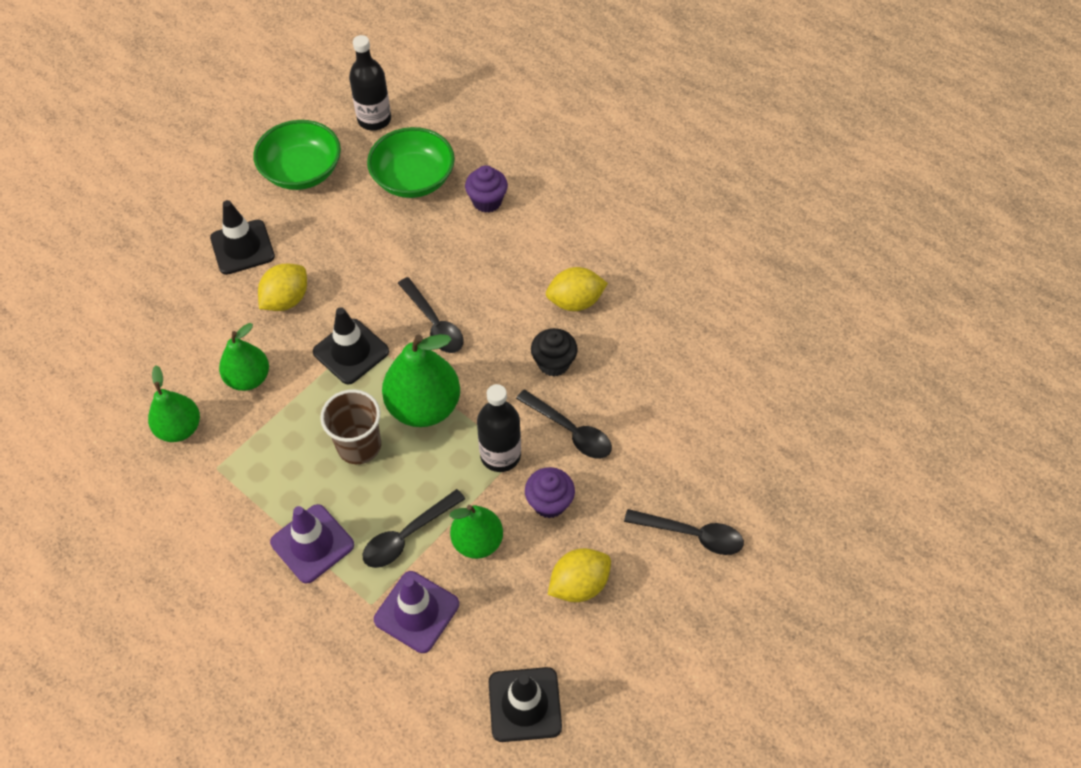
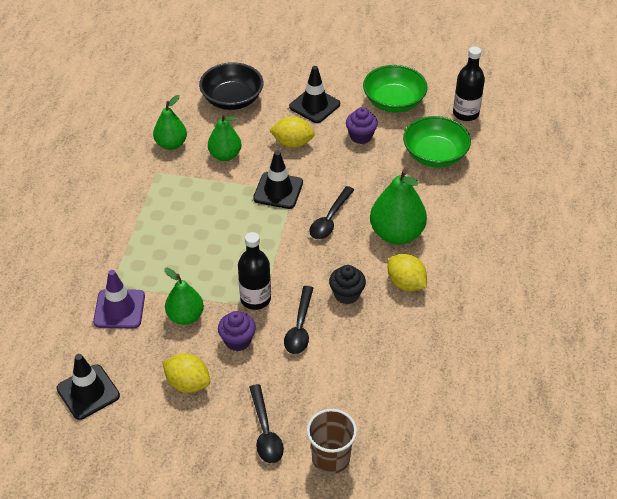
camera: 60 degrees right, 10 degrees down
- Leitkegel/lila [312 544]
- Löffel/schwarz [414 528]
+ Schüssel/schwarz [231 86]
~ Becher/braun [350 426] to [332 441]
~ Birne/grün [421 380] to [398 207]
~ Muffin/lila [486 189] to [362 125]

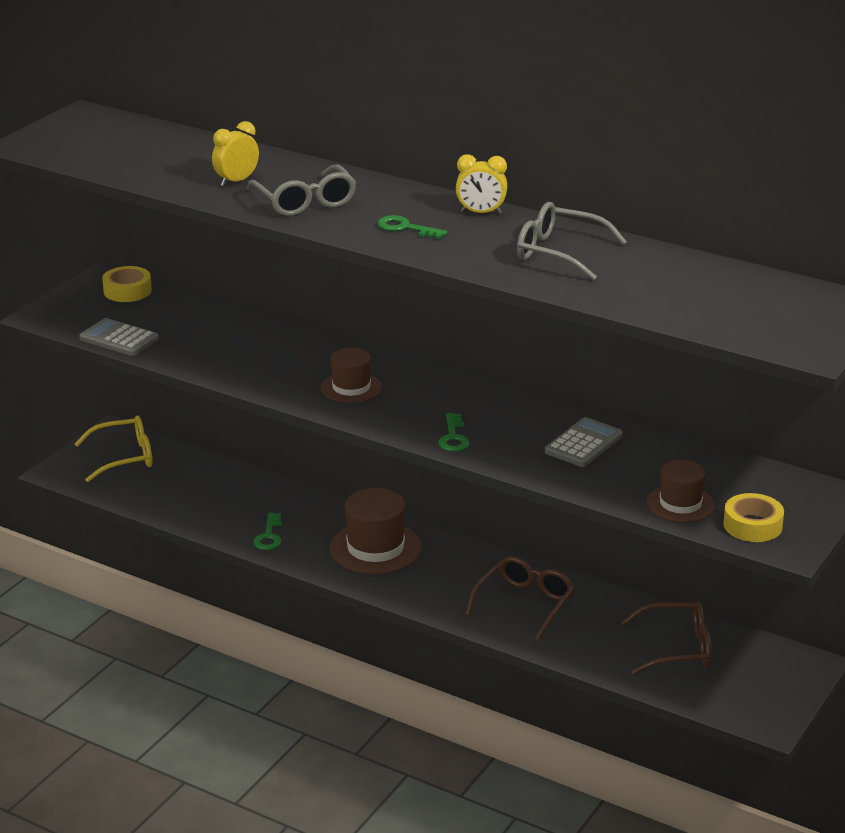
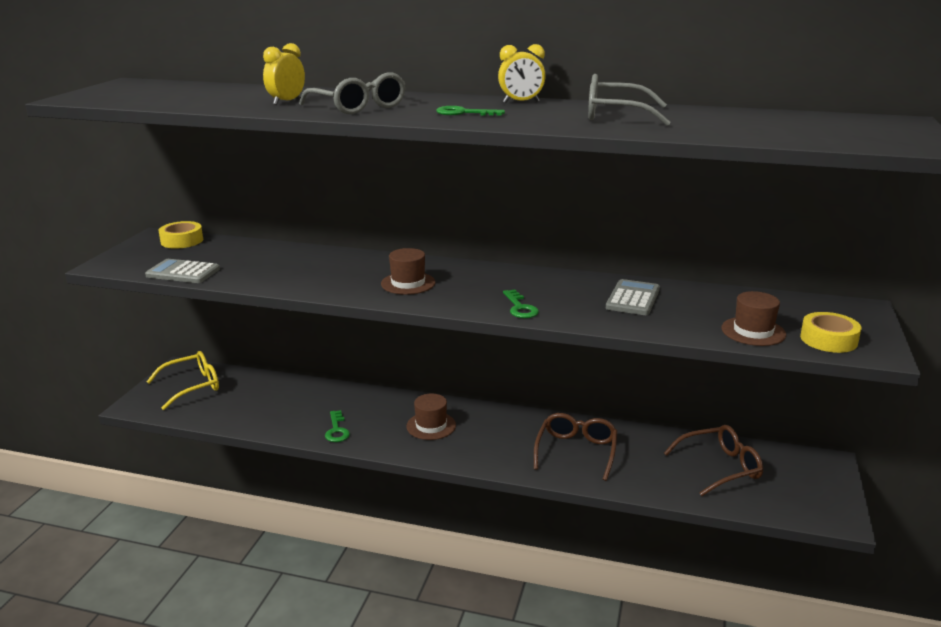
camera: 15 degrees left, 5 degrees down
~ Hut/braun [376 531] = [431 417] x0.63

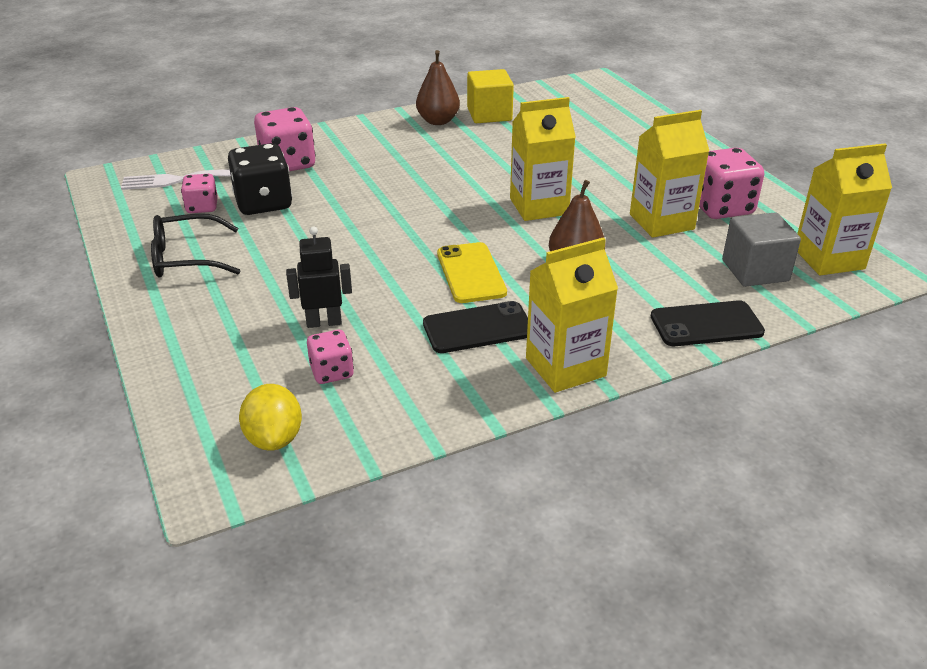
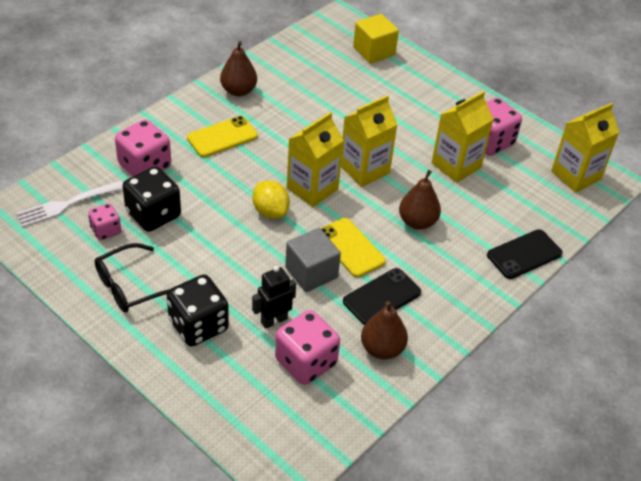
camera: 25 degrees left, 10 degrees up
+ Spielwürfel/schwarz [198 310]
+ Handy/gelb [222 136]
+ Birne/braun [384 330]
~ Zitrone/gelb [270 417] to [271 200]
~ Kubus/gelb [490 96] to [376 39]
~ Getränkekarton/gelb [572 315] to [315 159]
~ Kubus/grau [761 249] to [313 260]
~ Spielwürfel/rosa [330 357] = [307 347] x1.75

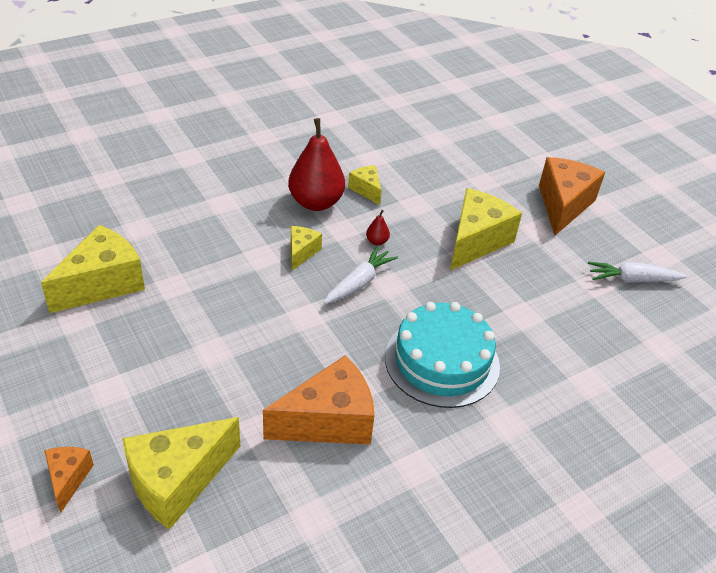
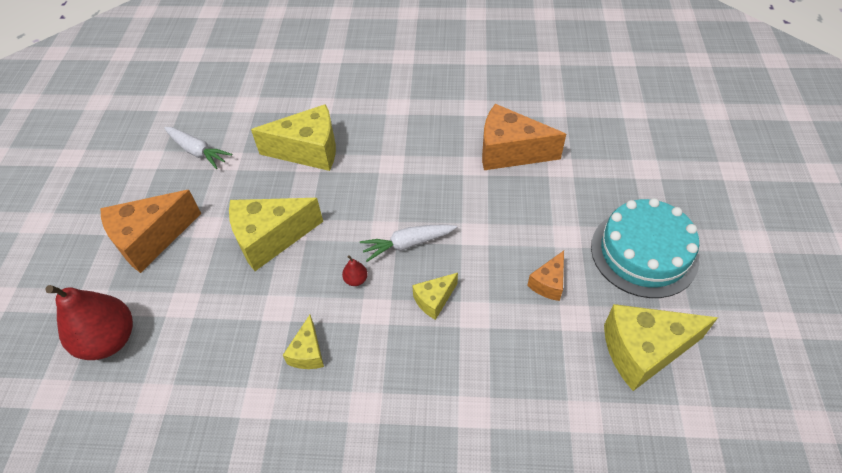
camera: 140 degrees left, 10 degrees up
~ Käse/orange [69 480] to [545 276]
~ Käse/gelb [181 473] to [293 137]
~ Birne/rot [316 164] to [89 322]
~ Kuchen/türkis [442 355] to [645 248]

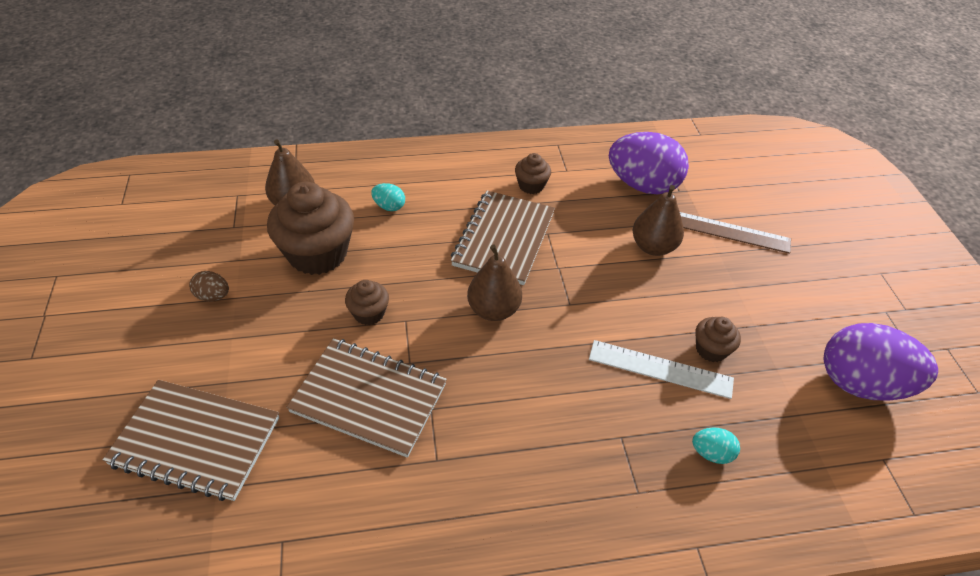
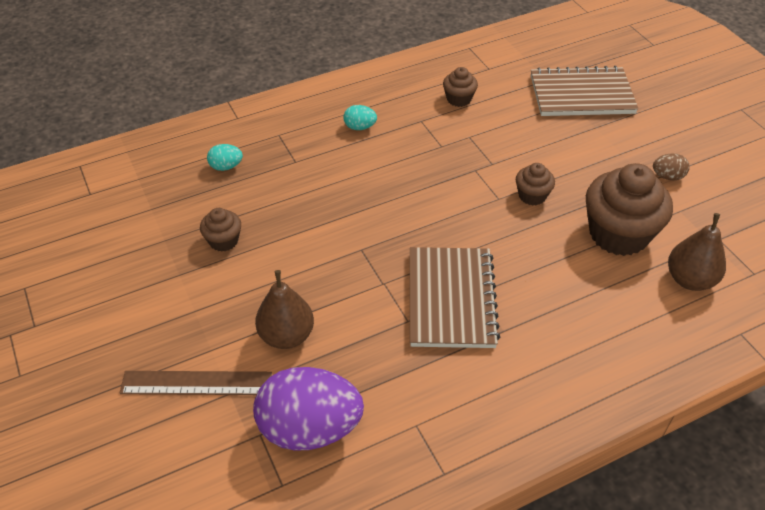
camera: 165 degrees right, 0 degrees up
- Notizbuch/braun [366 398]
- Birne/braun [494 283]
- Lineal/weiß [661 369]
- Ei/lila [881 362]
~ Ei/türkis [388 197] to [360 117]
~ Muffin/braun [533 173] to [460 87]

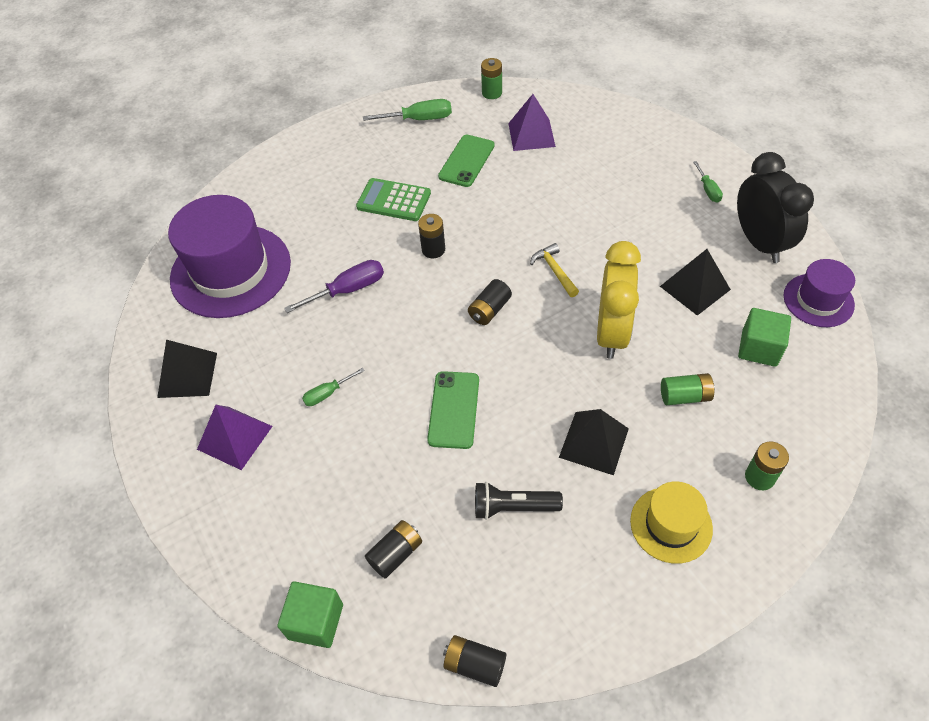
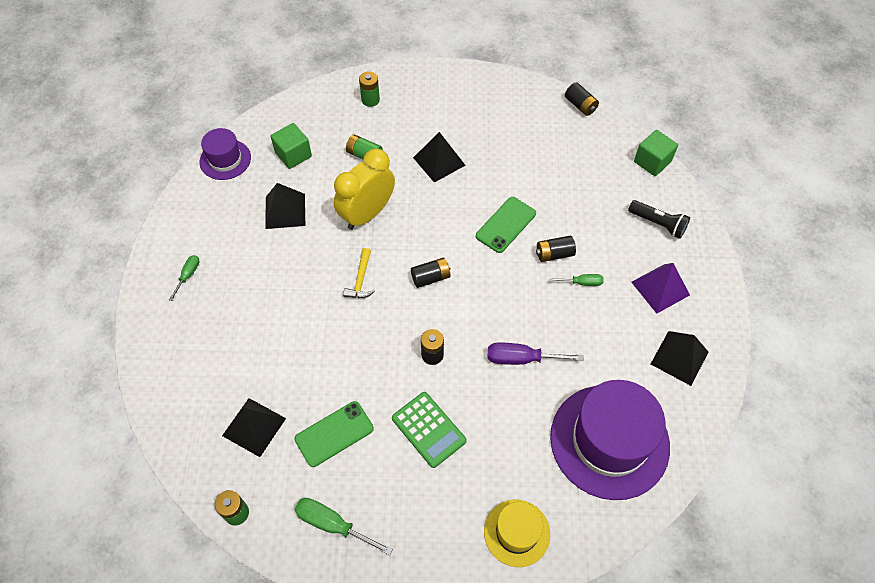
camera: 150 degrees left, 5 degrees up
- Wecker/schwarz [775 207]
~ Batterie/schwarz [393 549] to [556 249]
~ Taschenlampe/schwarz [519 501] to [659 219]
~ Hut/gelb [671 522] to [517 533]
~ Pyramide/lila [532 122] to Pyramide/schwarz [254 427]

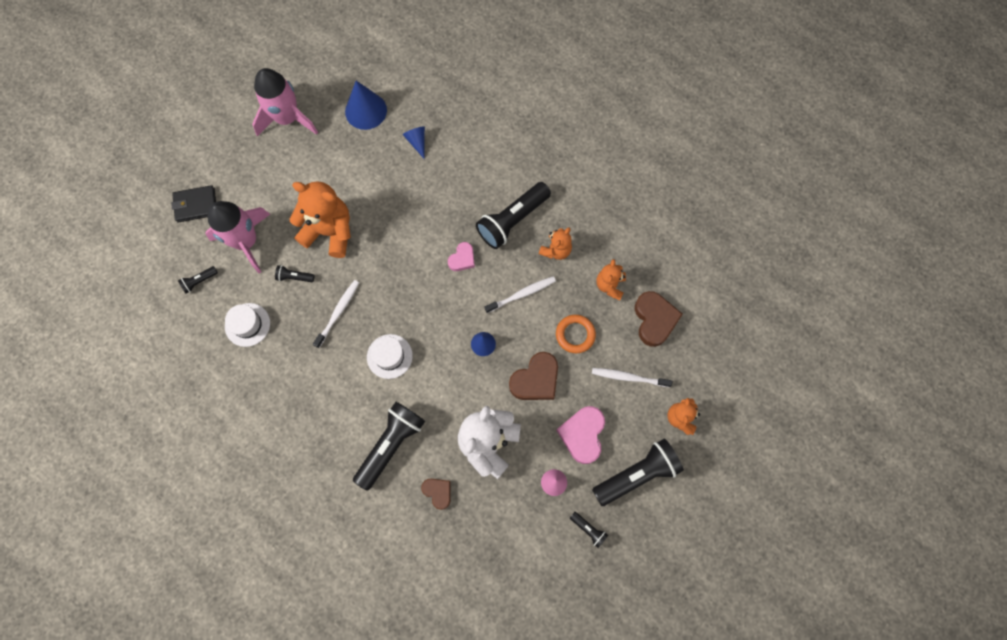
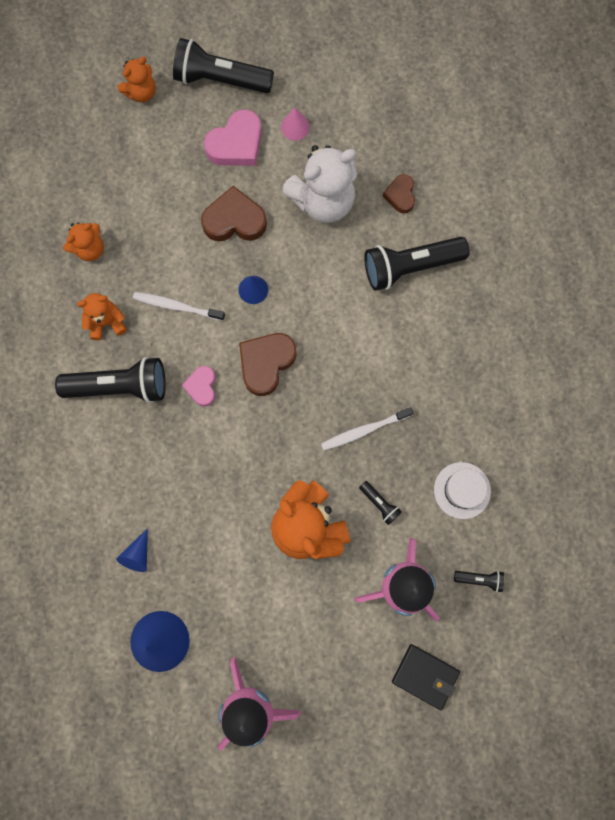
camera: 140 degrees left, 5 degrees up
- Hut/weiß [390 356]
- Ring/orange [576 334]
- Taschenlampe/schwarz [589 530]
- Zahnbürste/weiß [632 377]
~ Herz/braun [659 319] to [267 364]
~ Herz/rosa [461 256] = [198 386] 75 degrees counterclockwise

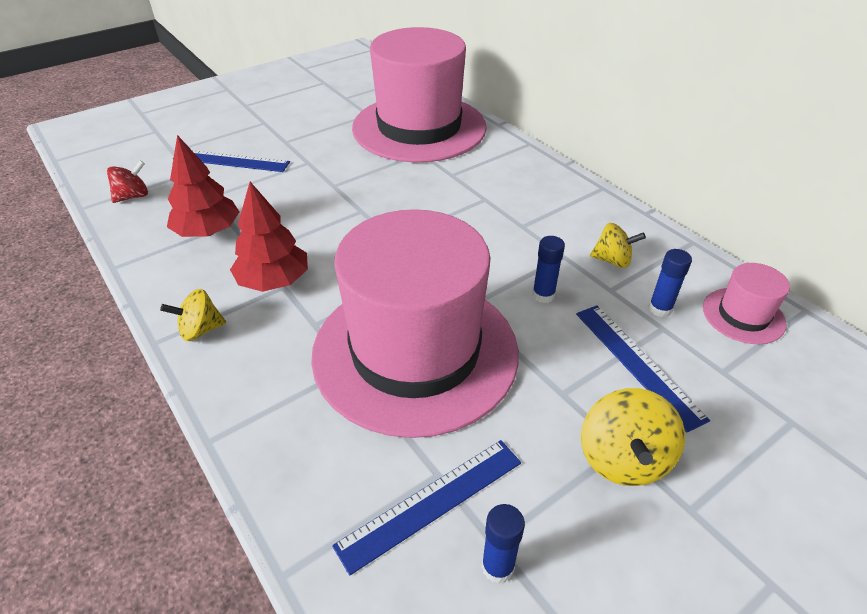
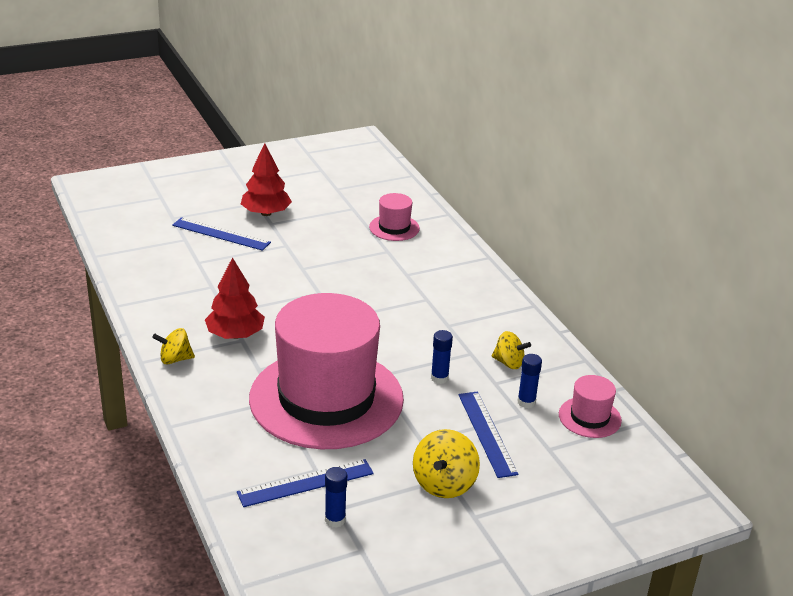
camera: 10 degrees right, 10 degrees down
- Kreisel/rot [127 181]
~ Baum/rot [203 186] to [266 179]
~ Hut/rosa [419 94] = [394 217] x0.41

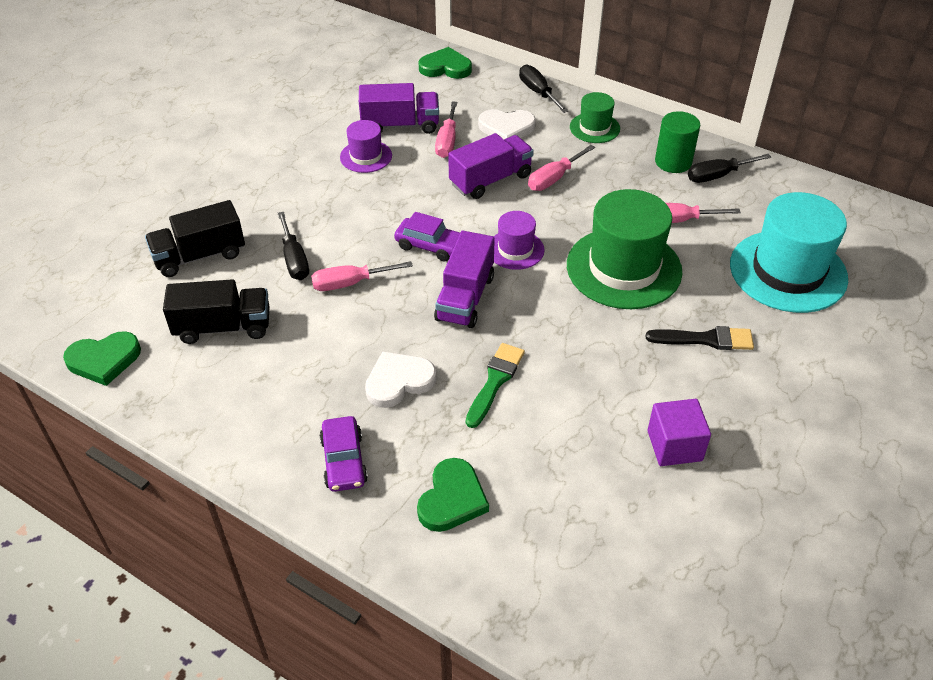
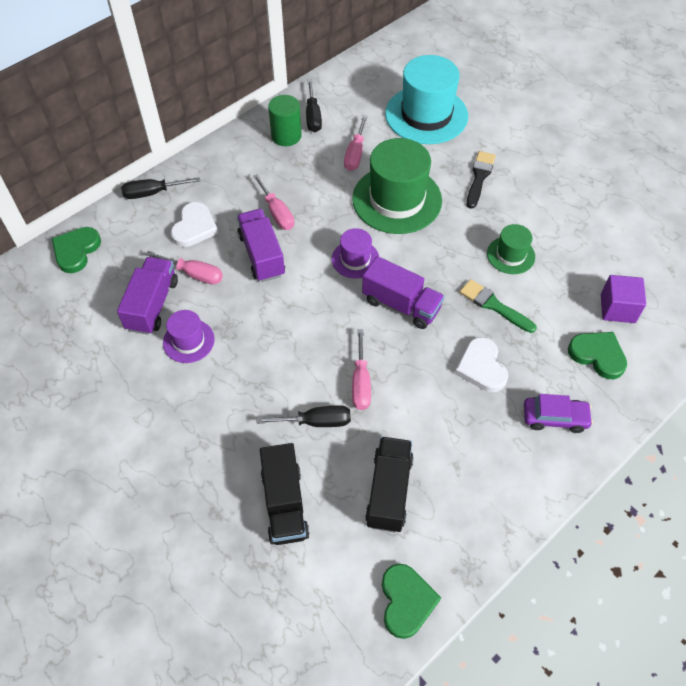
camera: 75 degrees left, 10 degrees up
- Auto/lila [427 236]
~ Hut/grün [595 117] to [511 249]
~ Kubus/lila [679 432] to [623 299]

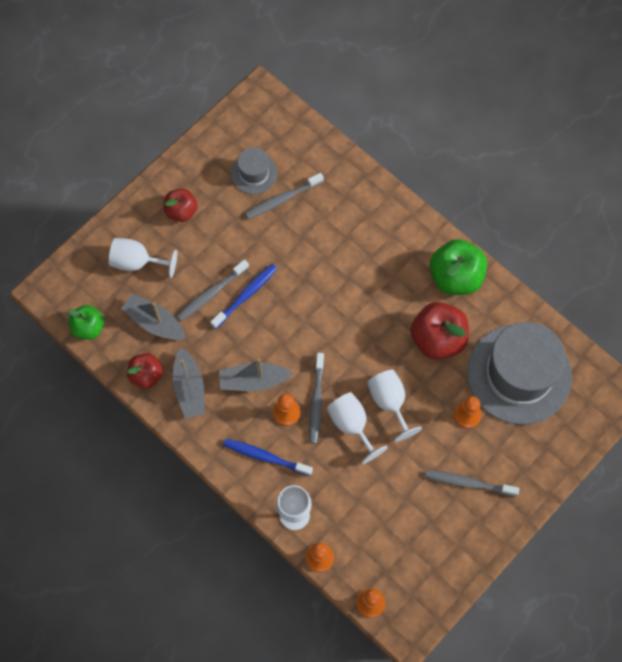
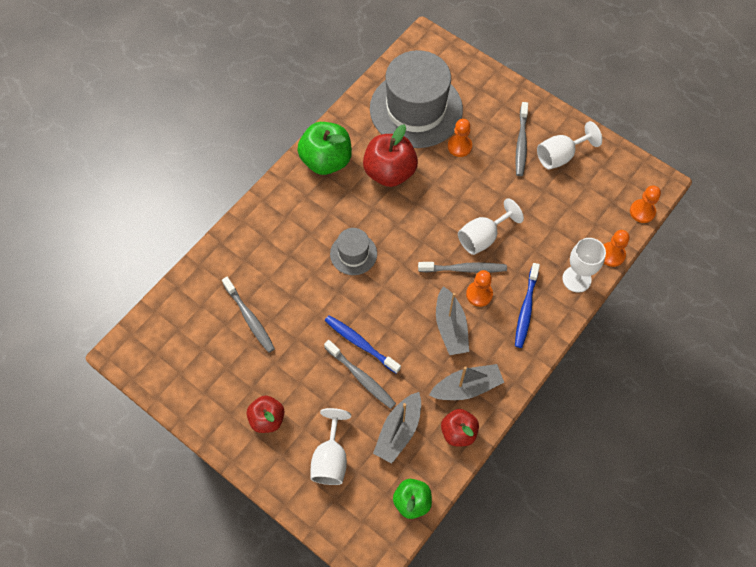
camera: 95 degrees left, 5 degrees down
~ Hut/grau [254 170] to [353 251]
~ Kelch/weiß [394 406] to [569 145]

